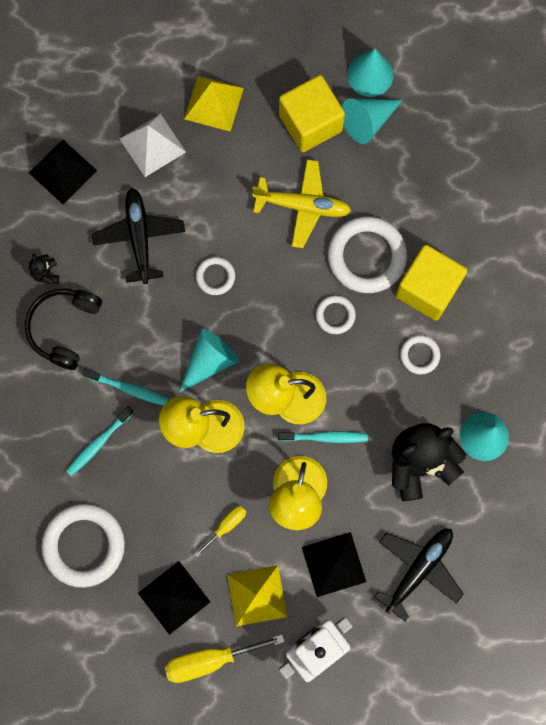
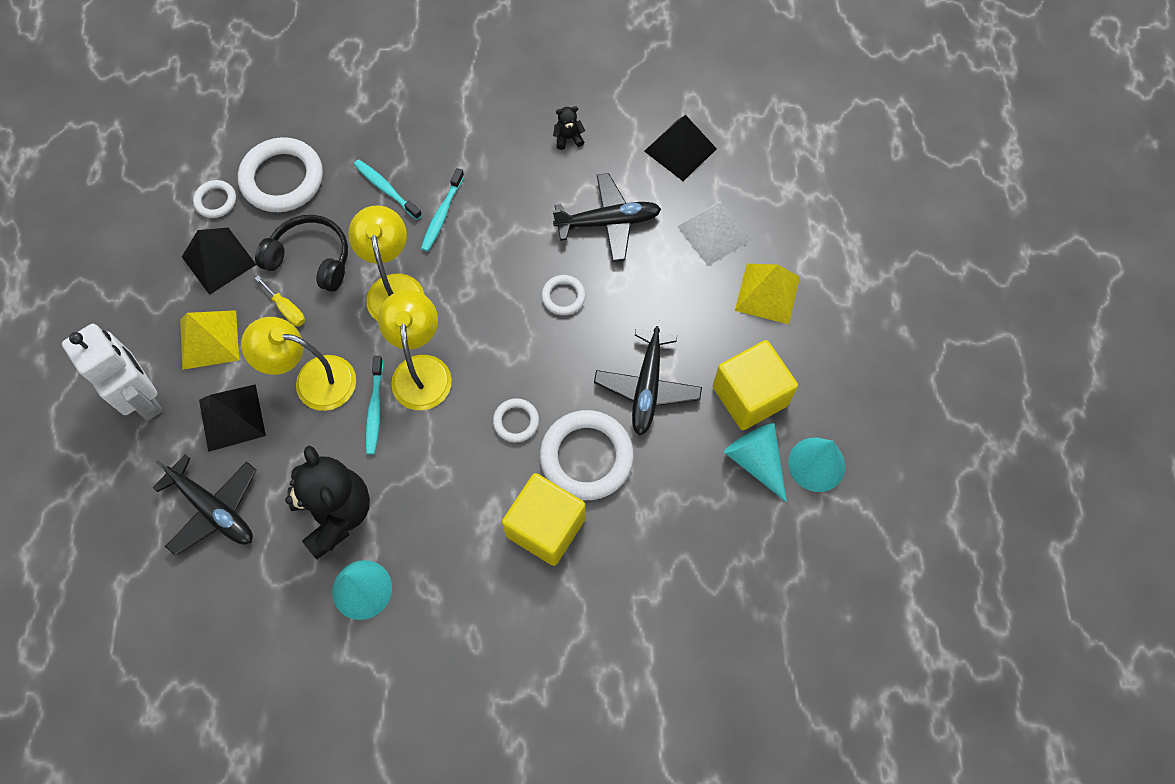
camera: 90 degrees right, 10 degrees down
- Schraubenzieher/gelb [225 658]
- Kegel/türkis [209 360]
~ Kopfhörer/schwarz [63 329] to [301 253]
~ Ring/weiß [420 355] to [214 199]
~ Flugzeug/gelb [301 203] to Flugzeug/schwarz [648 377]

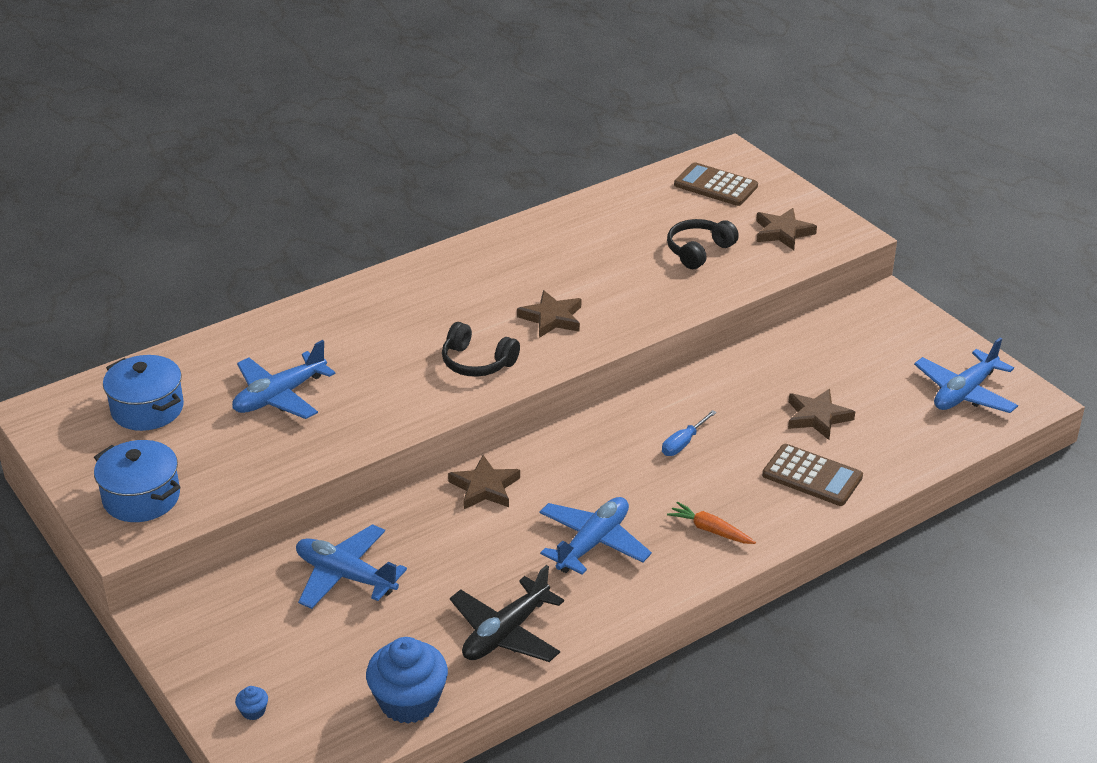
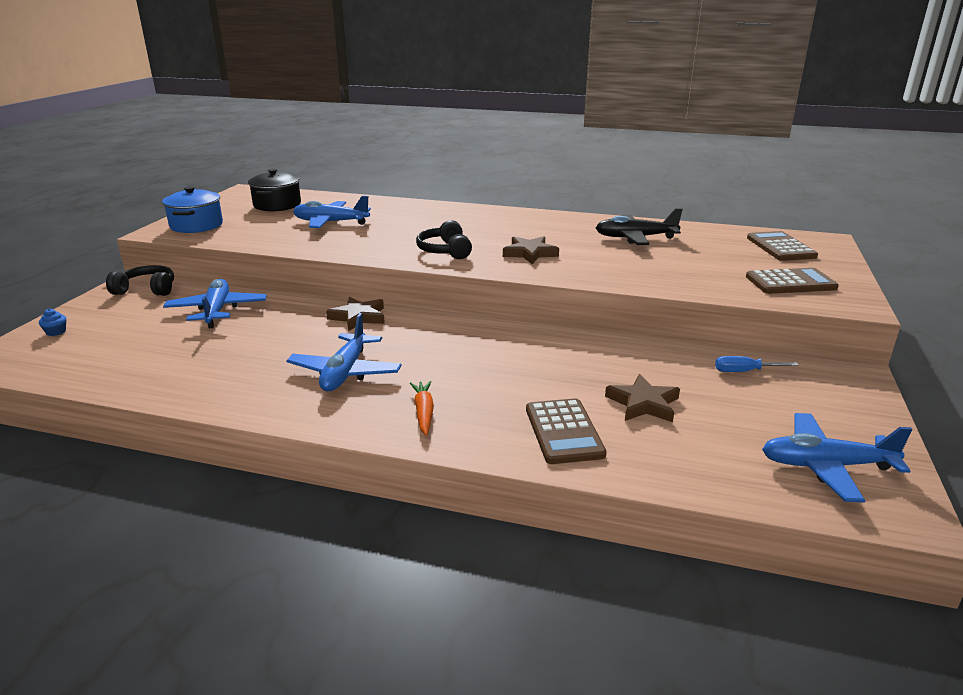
camera: 50 degrees right, 10 degrees down
- Muffin/blau [407 680]
~ Flugzeug/schwarz [507 613] to [639 226]
~ Schraubenzieher/blau [689 433] to [757 364]
~ Kopfhörer/schwarz [703 244] to [140 280]
~ Stern/braun [786 229] to Taschenrechner/braun [792 281]
~ Kochtopf/blau [143 393] to Kochtopf/schwarz [274 190]
~ Flugzeug/blau [596 535] = [344 352] 105 degrees clockwise

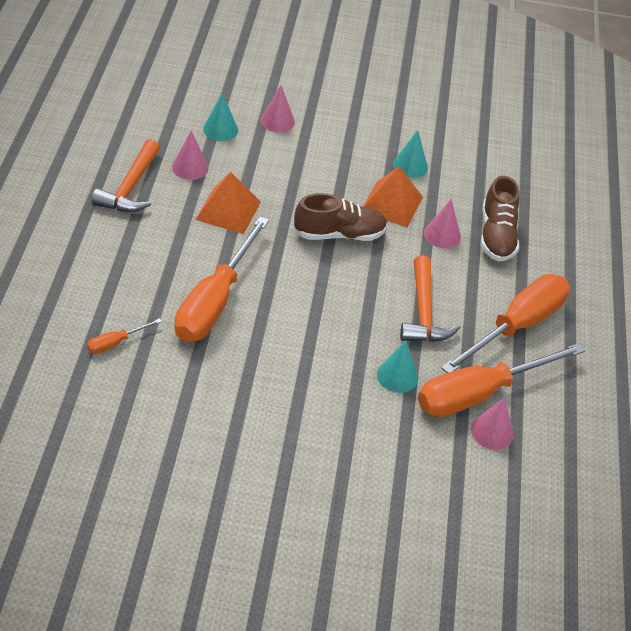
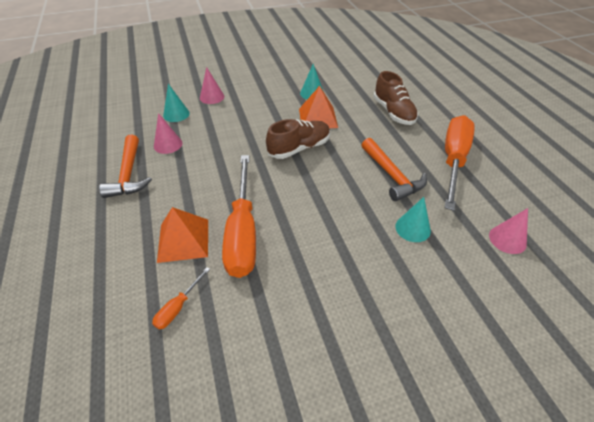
camera: 20 degrees left, 0 degrees up
- Schraubenzieher/orange [501 380]
- Kegel/rosa [442 223]
~ Pyramide/orange [228 203] to [182 235]

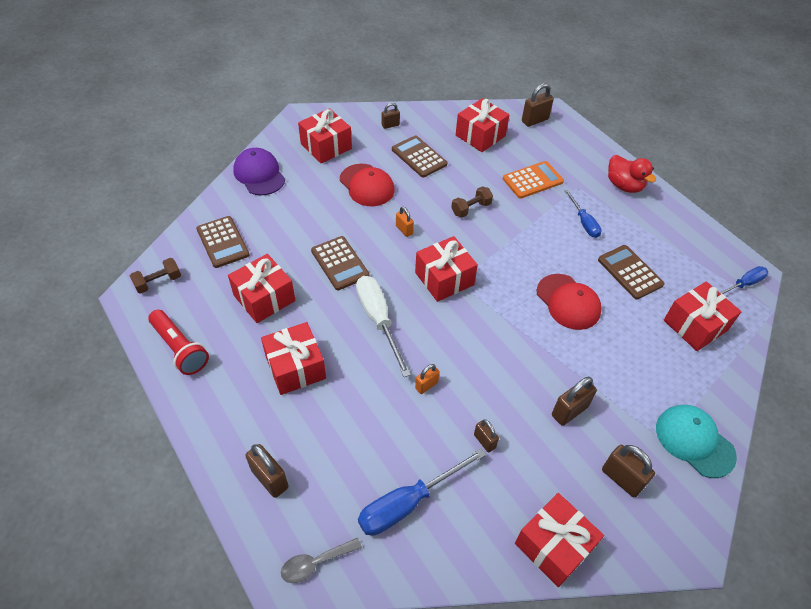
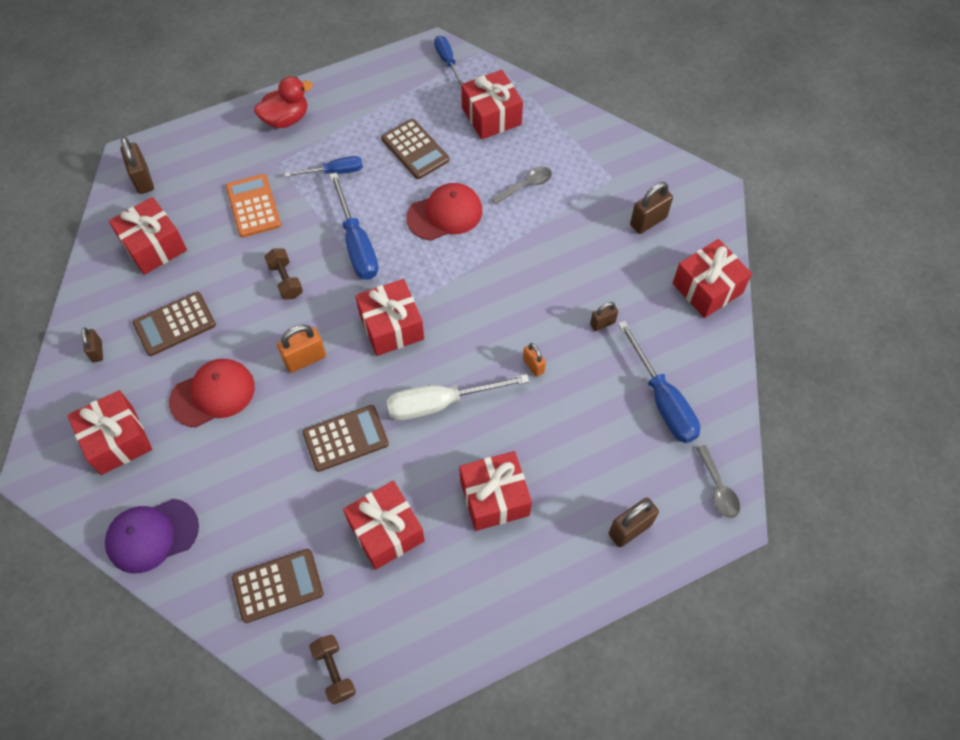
camera: 80 degrees left, 10 degrees up
- Taschenlampe/rot [178 342]
- Vorhängeschloss/braun [574 401]
- Kappe/türkis [696 441]
+ Schraubenzieher/blau [354 226]
+ Löffel/grau [521 186]
~ Taschenrechner/braun [631 272] = [415 149] 105 degrees counterclockwise
~ Vorhängeschloss/orange [405 222] = [301 348] x1.61

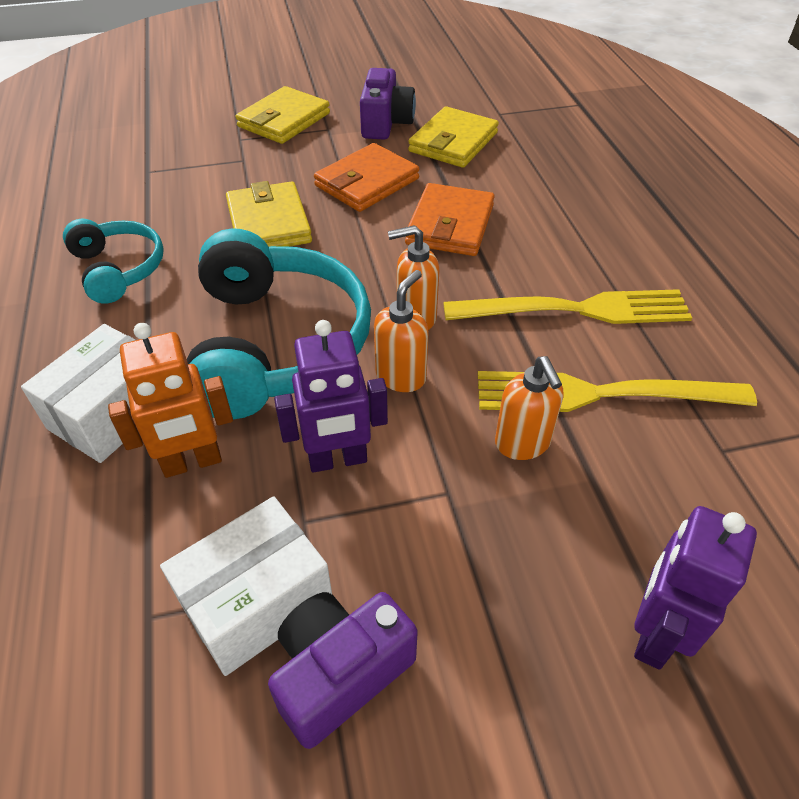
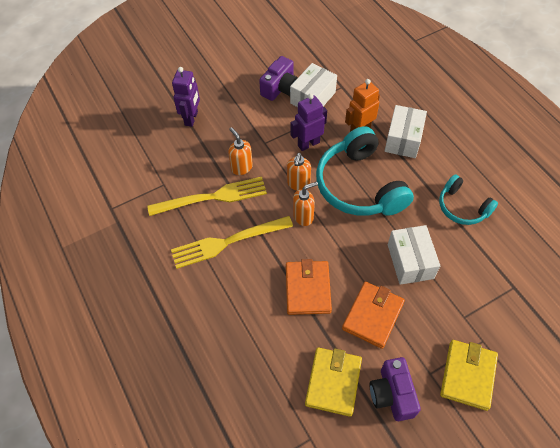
camera: 165 degrees right, 10 degrees up
~ Geldbörse/gelb [269 214] to Schachtel/weiß [414 255]

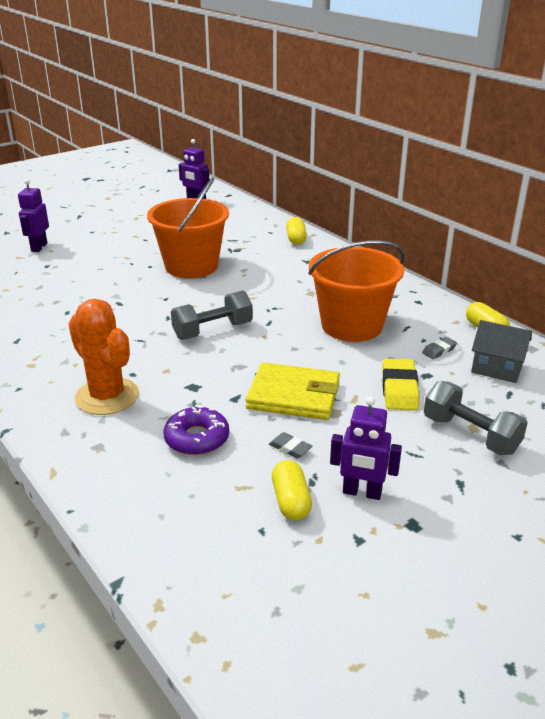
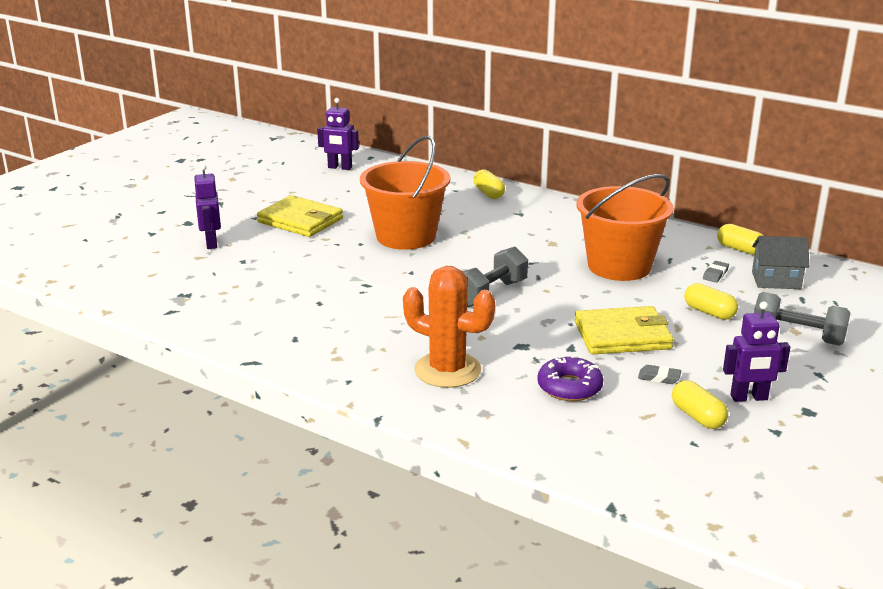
camera: 20 degrees left, 5 degrees down
+ Geldbörse/gelb [300 216]
~ Radiergummi/gelb [400 384] to Kapsel/gelb [711 301]

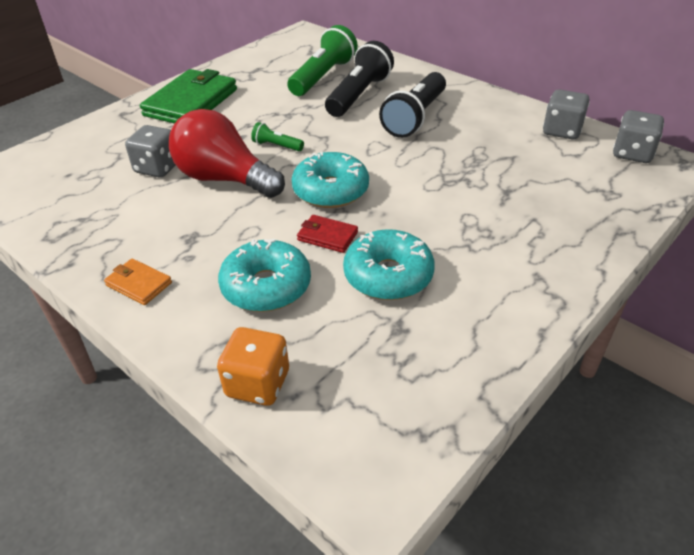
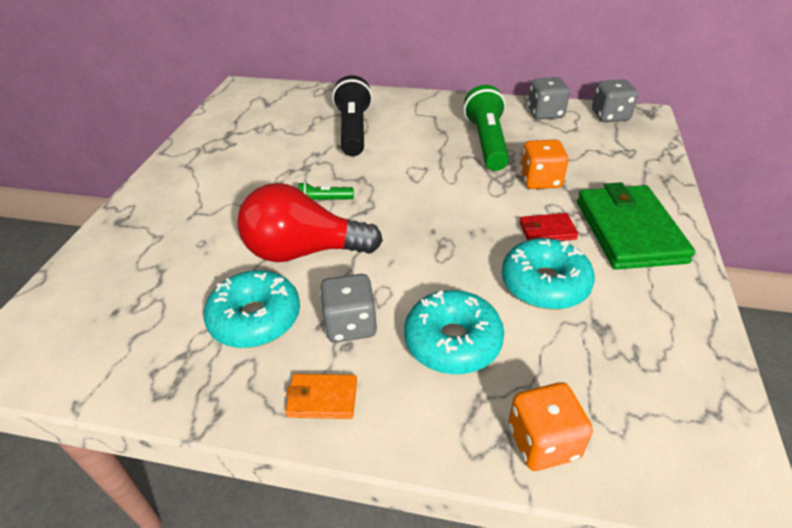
camera: 30 degrees left, 0 degrees up
- Taschenlampe/schwarz [412 105]
+ Spielwürfel/orange [544 164]
~ Spielwürfel/grau [150 151] to [348 308]
~ Geldbörse/grün [188 96] to [636 226]
~ Taschenlampe/grün [322 60] to [486 128]
~ Donut/türkis [330 180] to [251 309]
~ Geldbörse/rot [327 234] to [549 227]

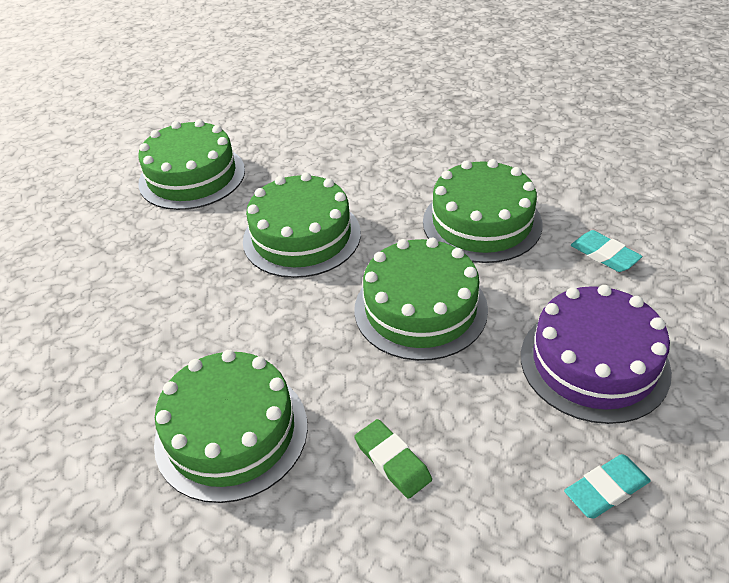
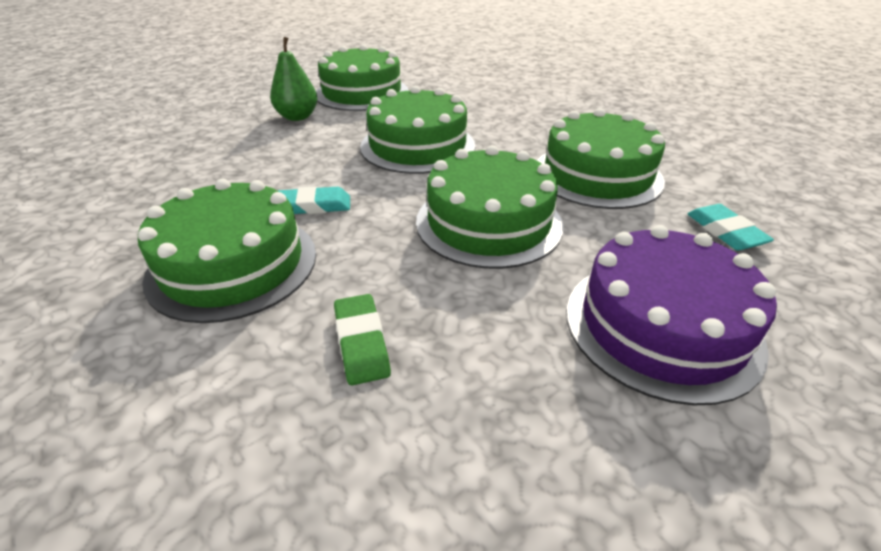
camera: 20 degrees right, 5 degrees down
+ Birne/grün [294 79]
~ Radiergummi/türkis [607 486] to [313 200]

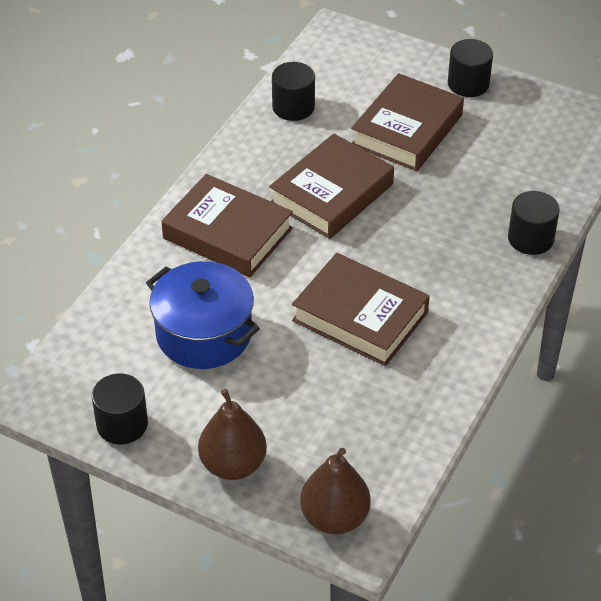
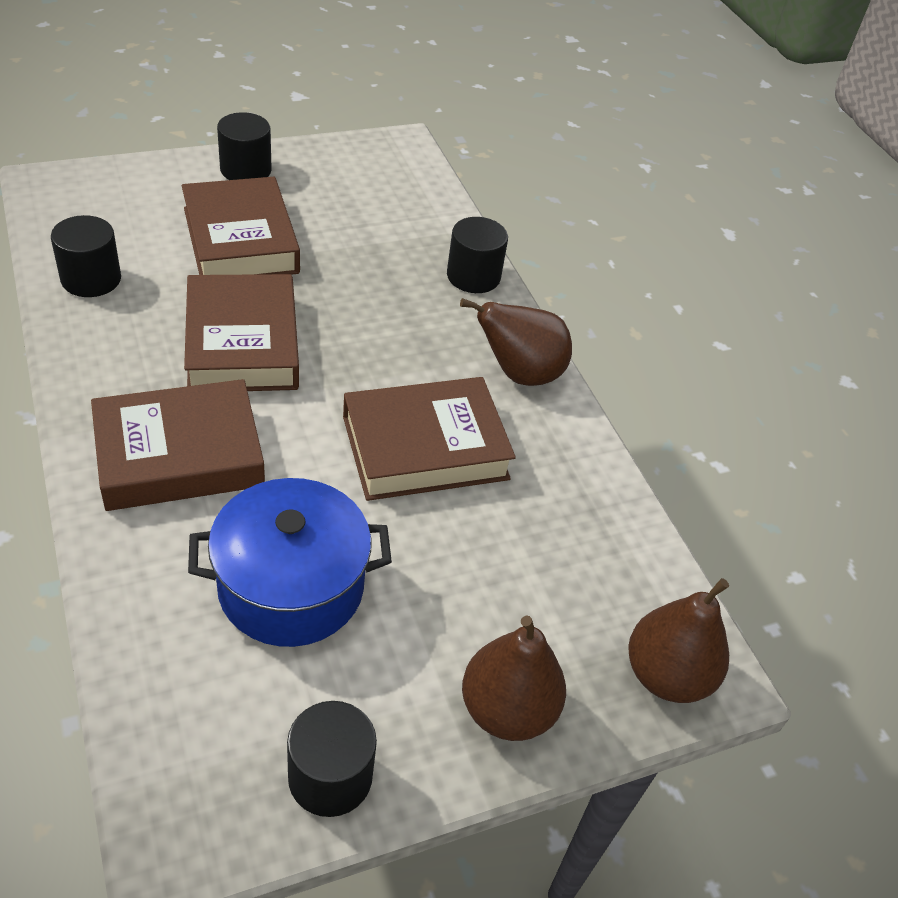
camera: 55 degrees left, 0 degrees up
+ Birne/braun [516 342]

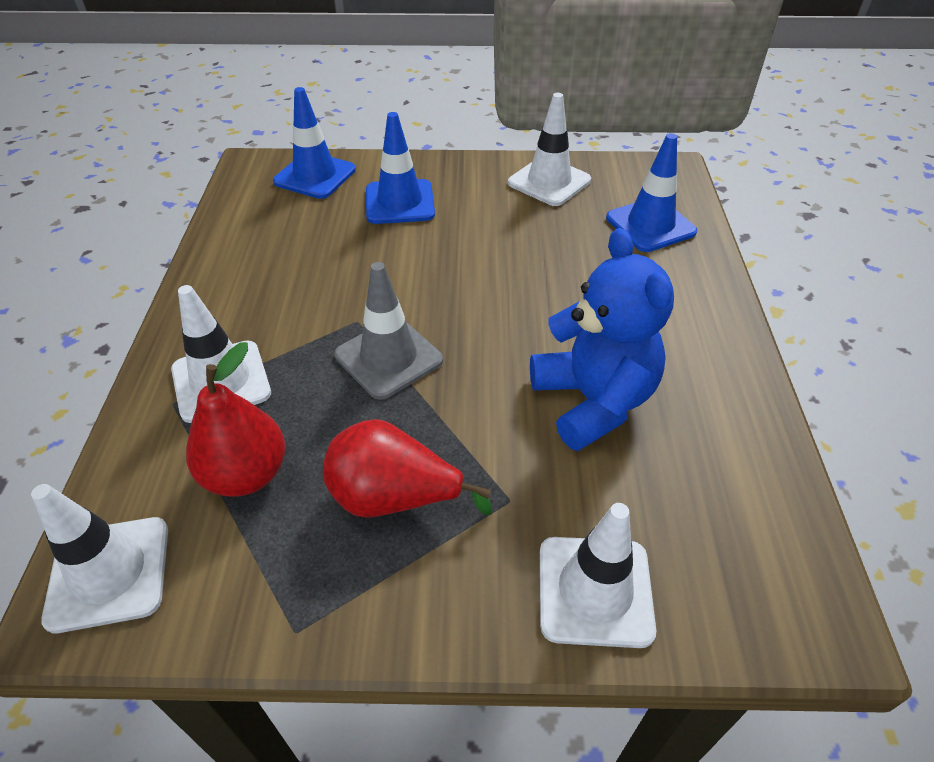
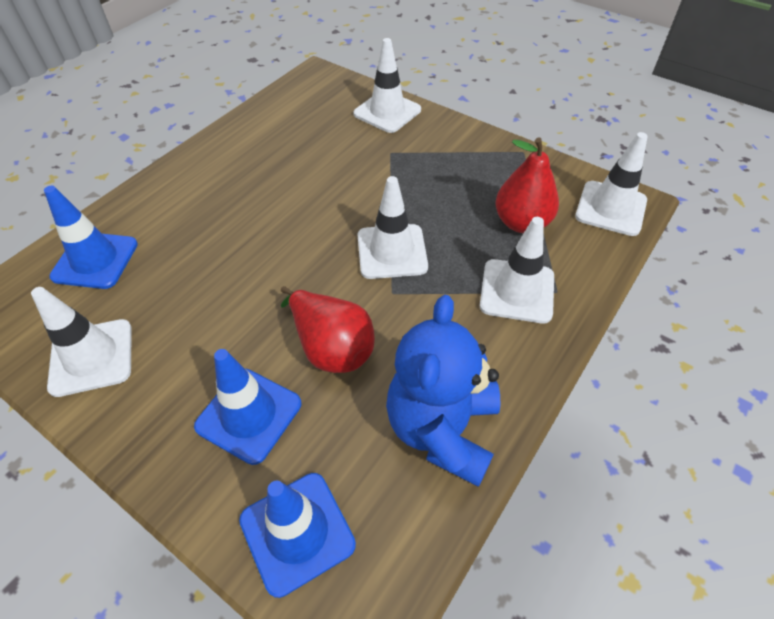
camera: 145 degrees left, 5 degrees up
~ Birne/rot [407 468] to [328 329]
~ Teddybär/blau [602 339] to [443 391]
~ Leitkegel/grau [388 331] to Leitkegel/weiß [393 227]

